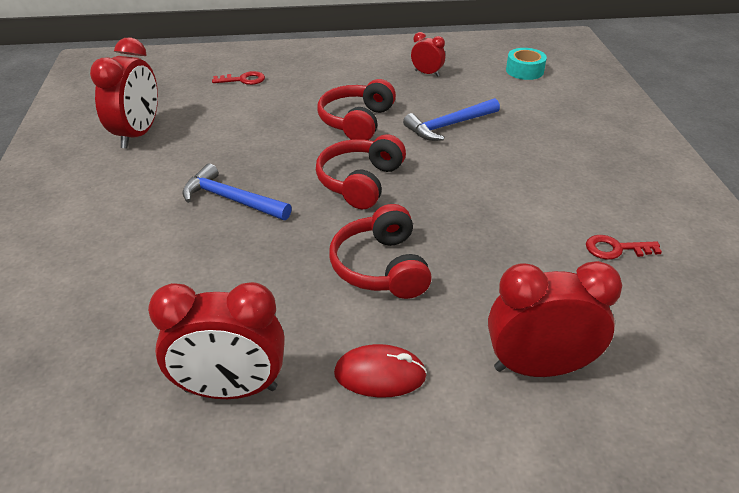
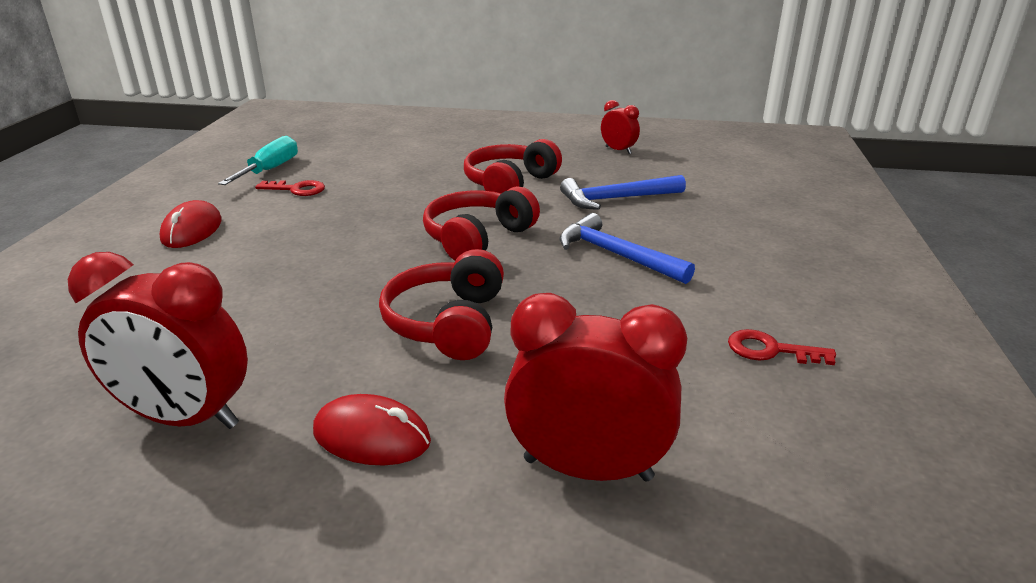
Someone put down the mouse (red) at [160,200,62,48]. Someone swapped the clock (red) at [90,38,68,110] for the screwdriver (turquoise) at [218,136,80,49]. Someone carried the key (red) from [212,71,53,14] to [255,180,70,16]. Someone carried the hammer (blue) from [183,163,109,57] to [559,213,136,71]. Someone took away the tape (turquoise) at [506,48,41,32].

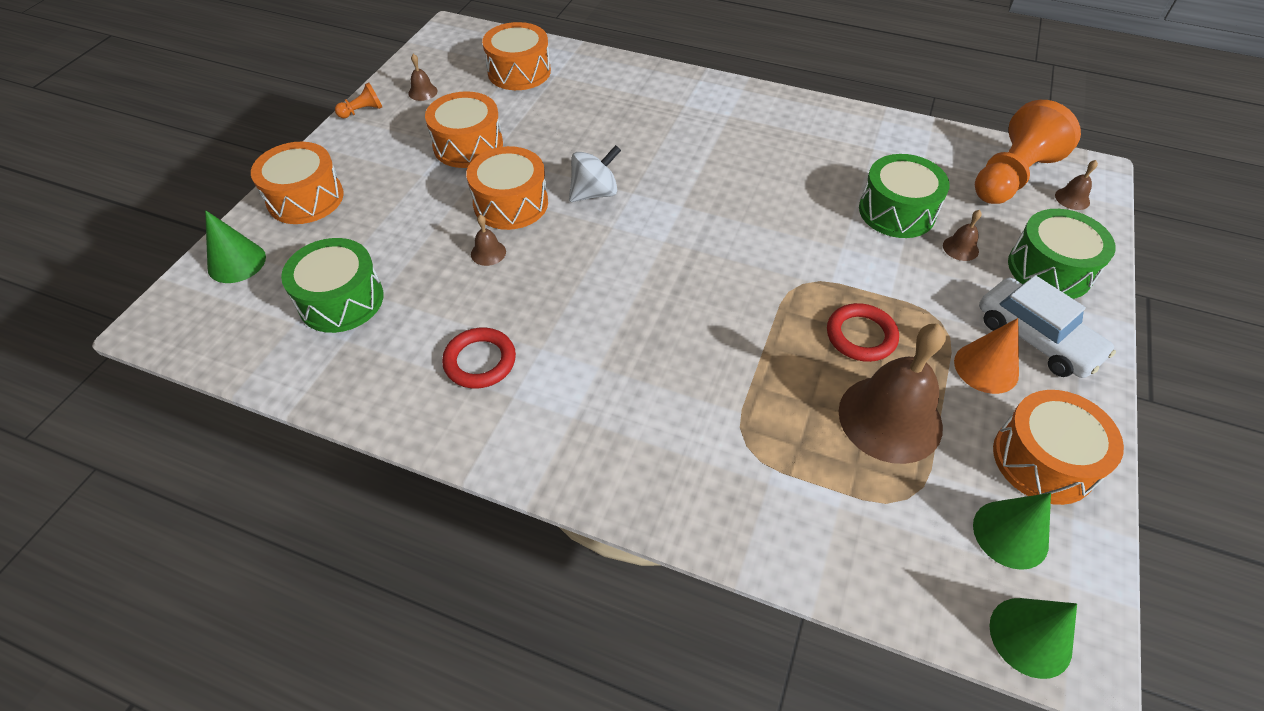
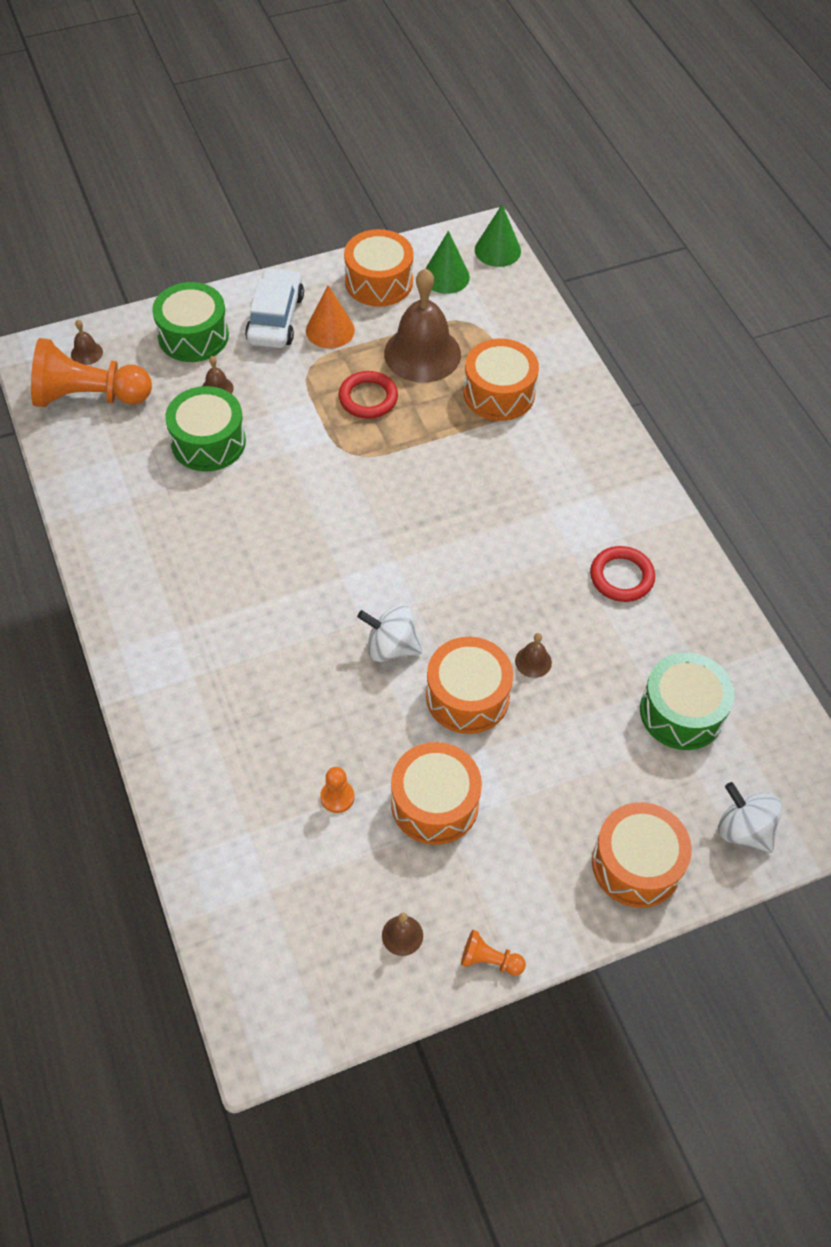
Someone put down the pawn (orange) at [320,767,35,46]. Someone carried the drum (orange) from [482,22,69,68] to [463,339,76,82]. Someone swapped the cone (green) at [205,210,61,73] for the spinning top (white) at [718,782,64,71].

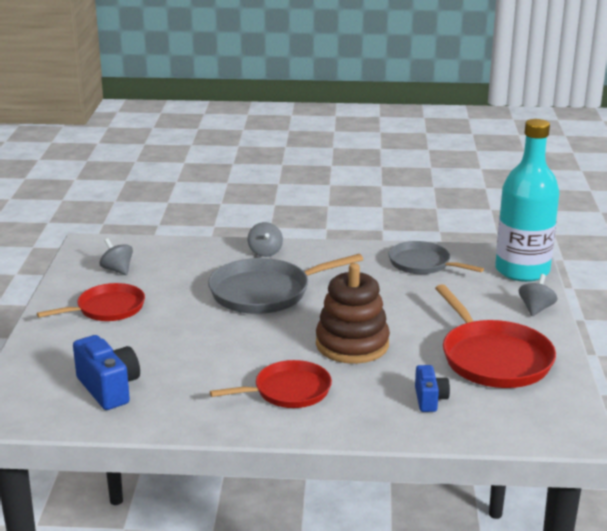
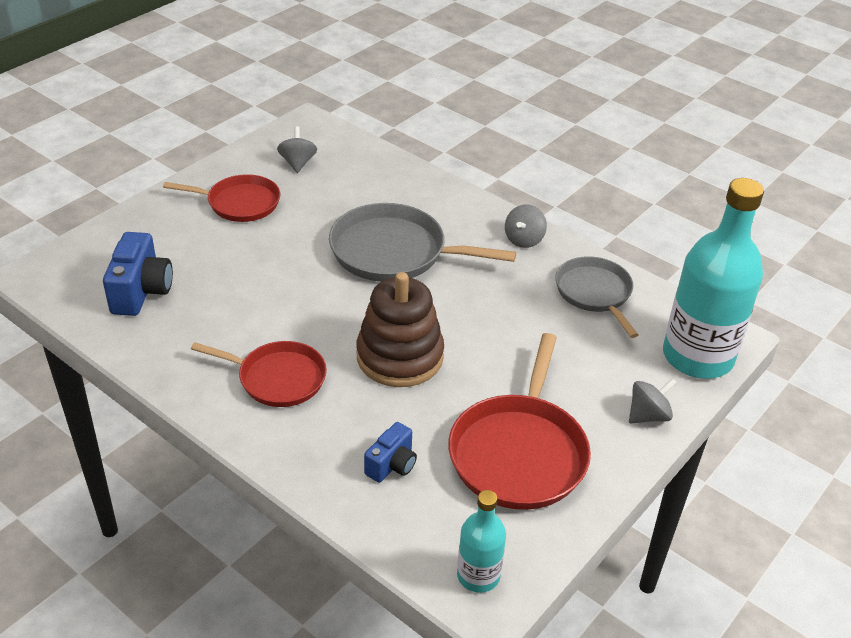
Someone put down the bottle (turquoise) at [457,490,49,103]. Someone carried the spinning top (grey) from [248,222,35,35] to [505,204,42,44].

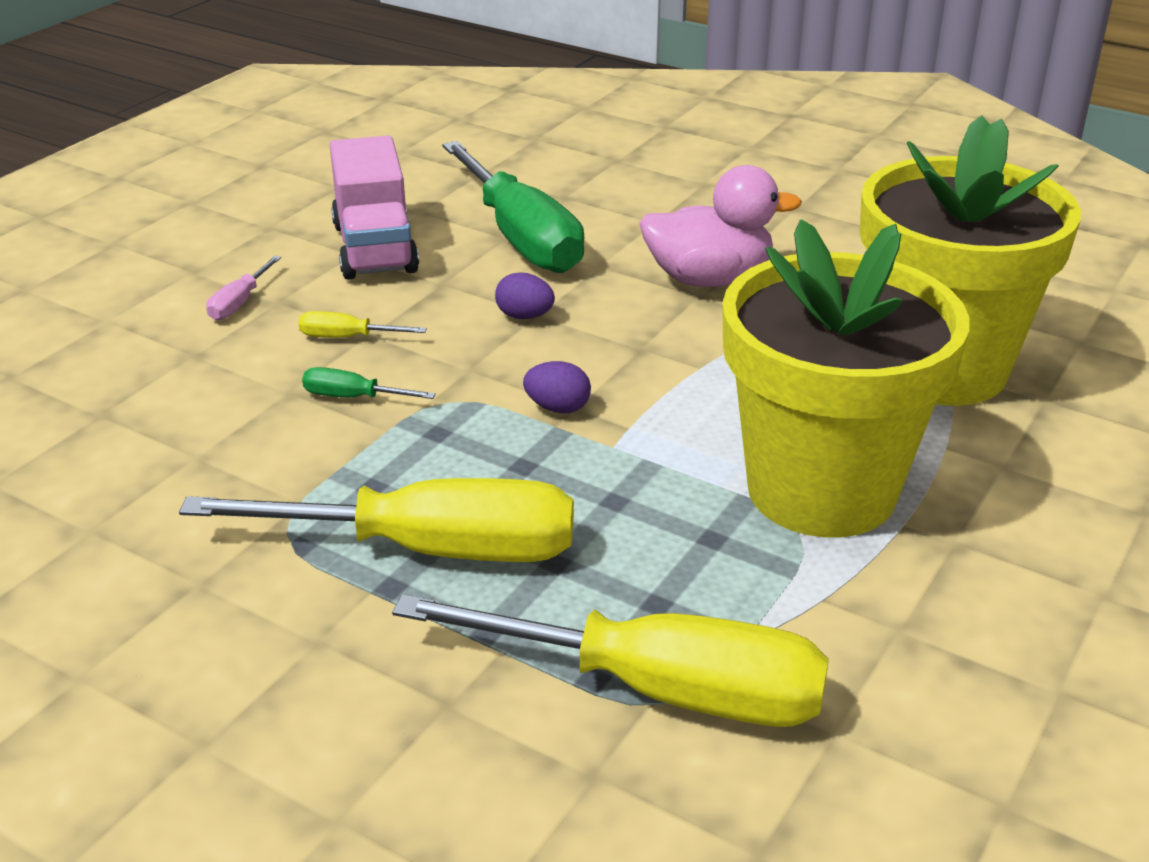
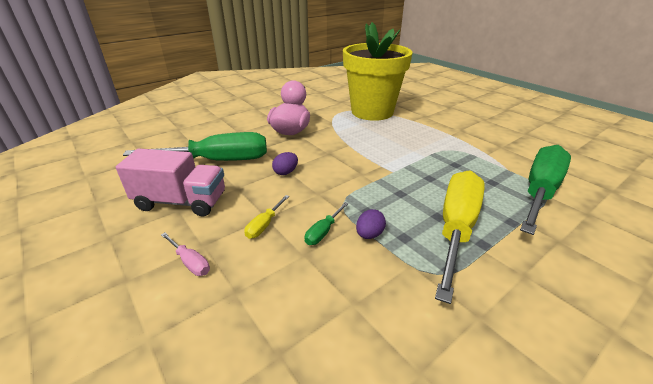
Someone carried the egg (purple) from [523,361,68,52] to [356,209,30,30]. Someone repainted the screwdriver (yellow) at [392,594,437,133], which became the screwdriver (green) at [520,145,51,90]. Someone took away the flower pot (yellow) at [722,219,247,318].

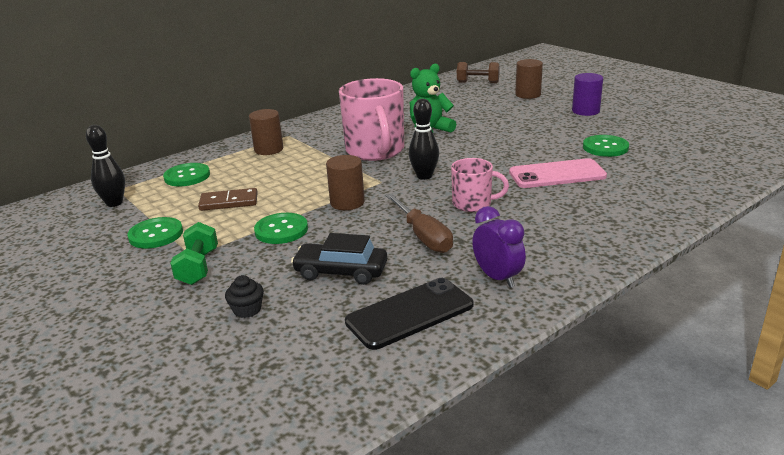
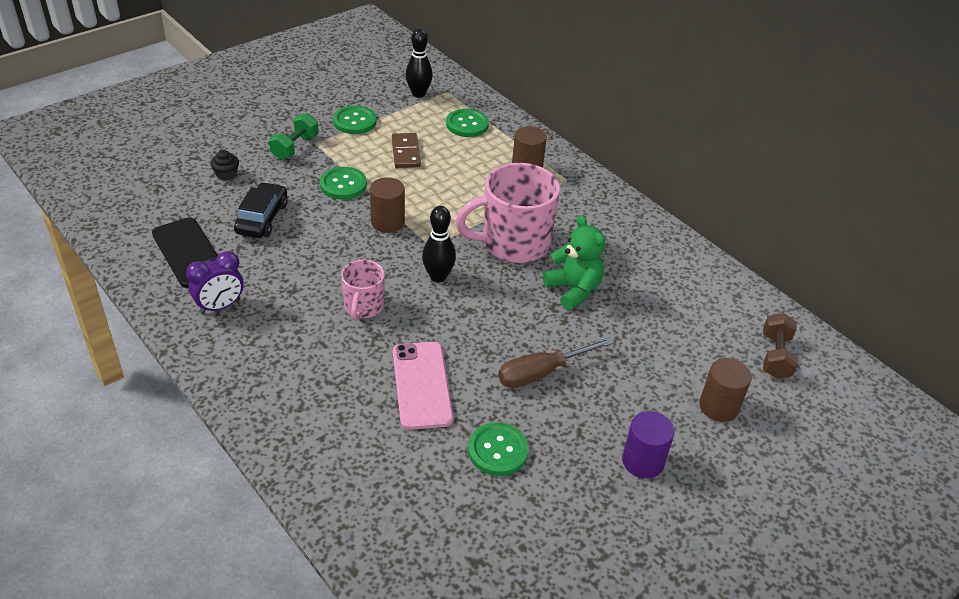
Someone rotated the dumbbell (green) at [170,222,48,63] by 60 degrees counterclockwise. Someone carried the screwdriver (brown) from [385,193,68,60] to [498,337,116,51].

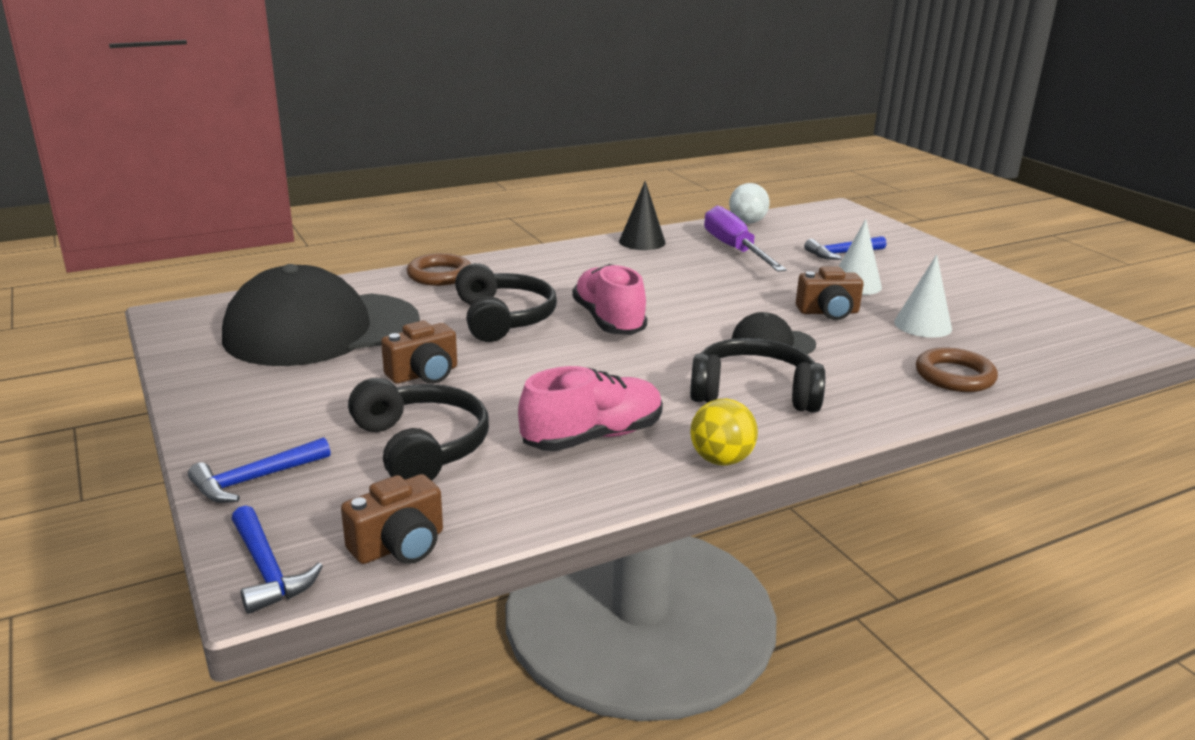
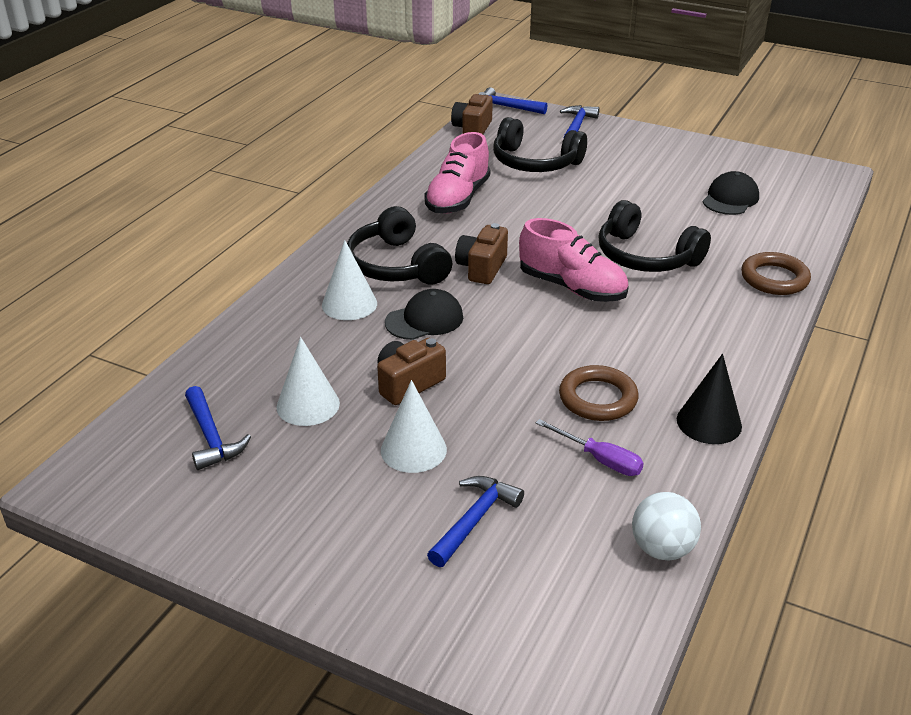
Someone put down the hammer (blue) at [185,386,66,84]. Someone put down the cone (white) at [322,240,55,80]. Someone rotated the headphones (black) at [690,338,135,75] by 90 degrees clockwise. Someone carried the camera (brown) from [381,320,76,64] to [455,223,53,61]. Someone scaled the screwdriver (purple) at [704,206,83,66] by 0.54. Someone carried the ring (brown) from [916,348,82,44] to [559,365,80,56]. Someone scaled the cap (black) at [222,264,198,102] by 0.44. Someone took away the ball (yellow) at [690,399,68,66].

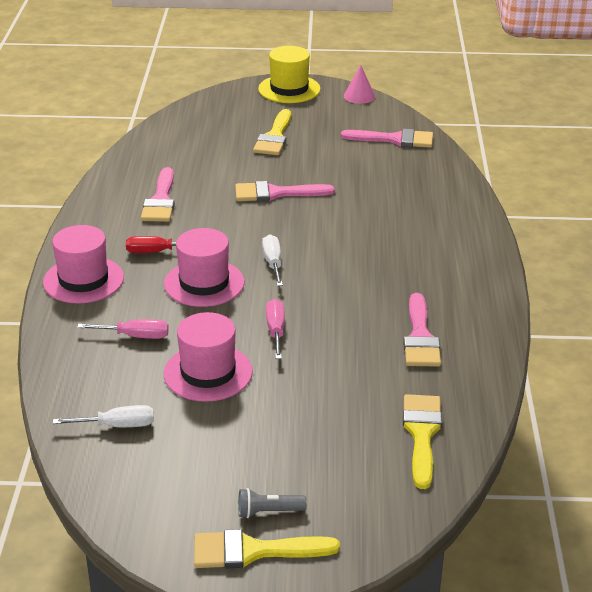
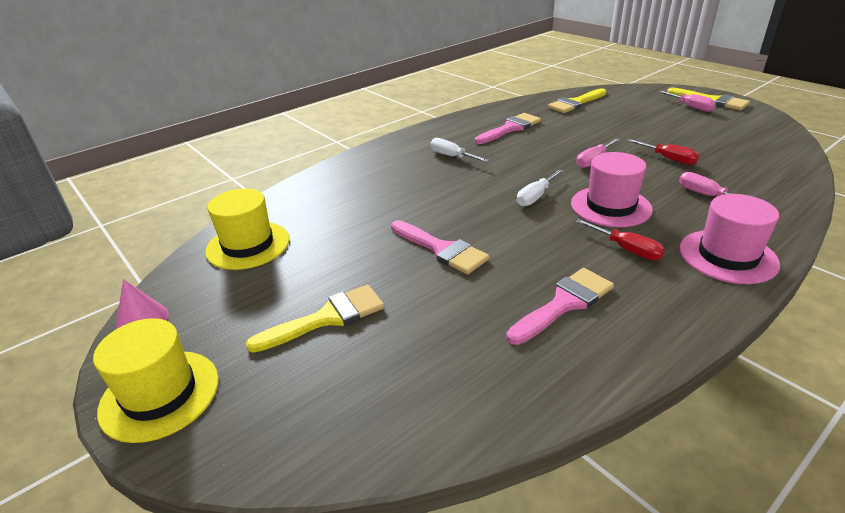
Someone swapped the brush (pink) at [341,129,92,19] for the hat (yellow) at [205,188,84,82]. Someone carried the screwdriver (white) from [53,405,101,22] to [430,138,59,24]. Someone swapped the hat (pink) at [164,312,89,90] for the screwdriver (red) at [626,139,73,26]. Someone swapped the flashlight (grey) at [238,488,69,30] for the screwdriver (pink) at [658,90,58,22].

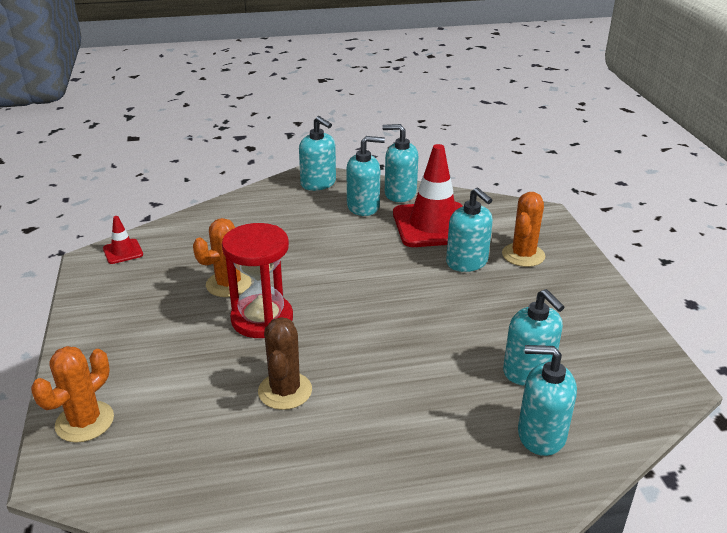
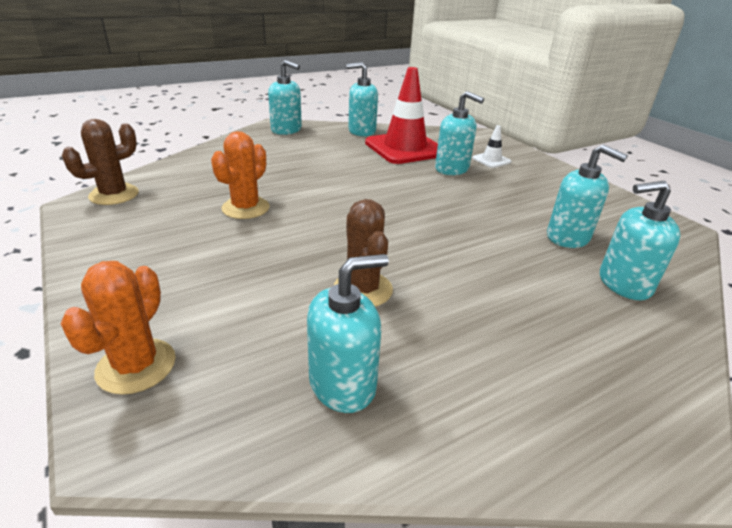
Someone swapped the traffic cone (red) at [103,216,40,48] for the cactus (brown) at [62,119,77,86]. Someone carried the soap dispenser (turquoise) from [347,136,38,80] to [307,254,82,159]. Someone swapped the cactus (orange) at [502,192,43,75] for the traffic cone (white) at [472,125,39,43]. Someone took away the hourglass (red) at [222,223,71,115].

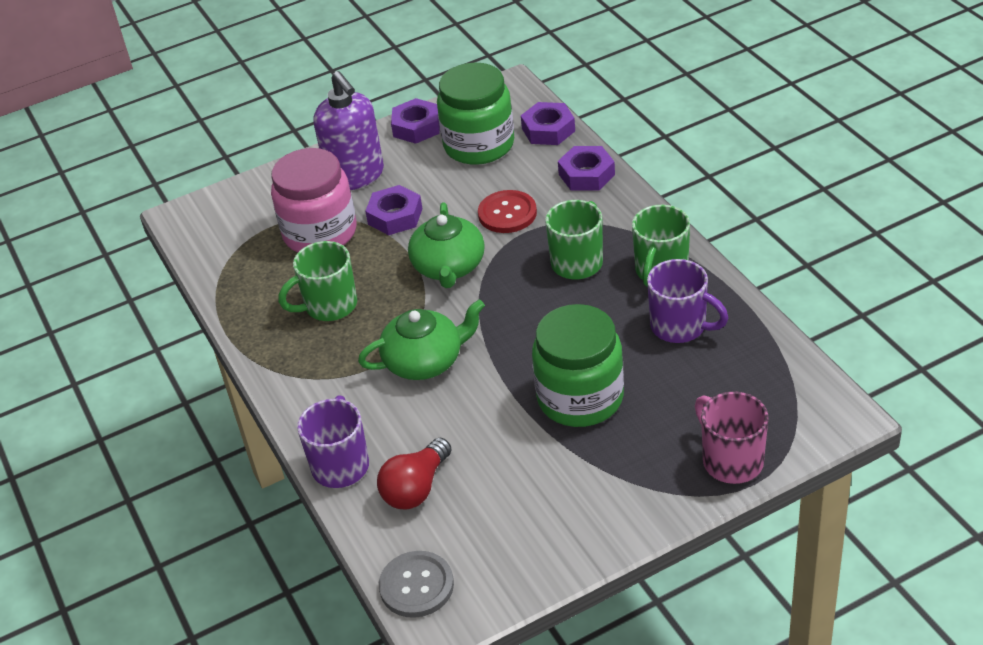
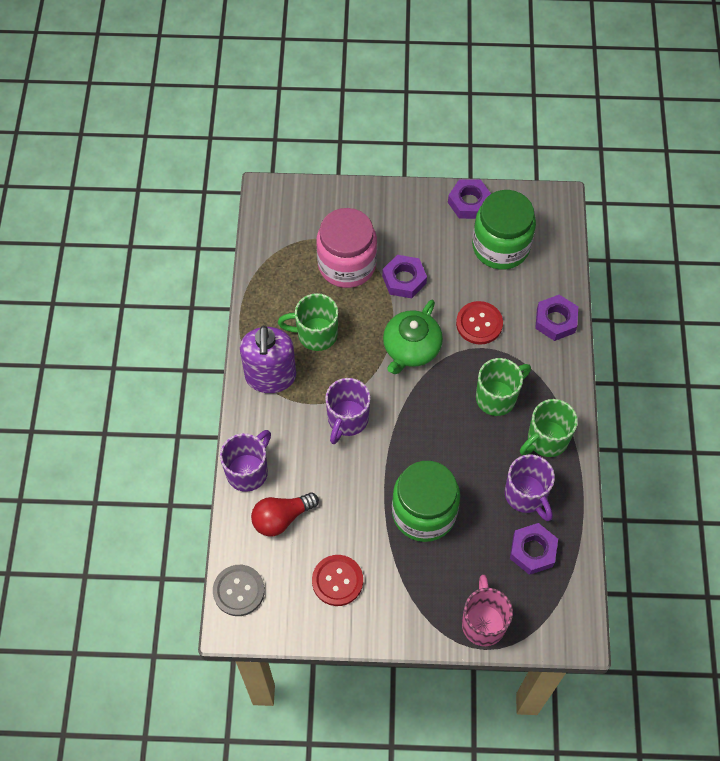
Someone carried the soap dispenser (purple) from [314,71,70,119] to [240,325,56,68]. Someone put down the button (red) at [312,555,51,51]. Someone swapped the teapot (green) at [358,299,127,81] for the mug (purple) at [325,378,45,66]. Someone carried the nut (purple) from [521,102,54,43] to [510,523,48,52].

